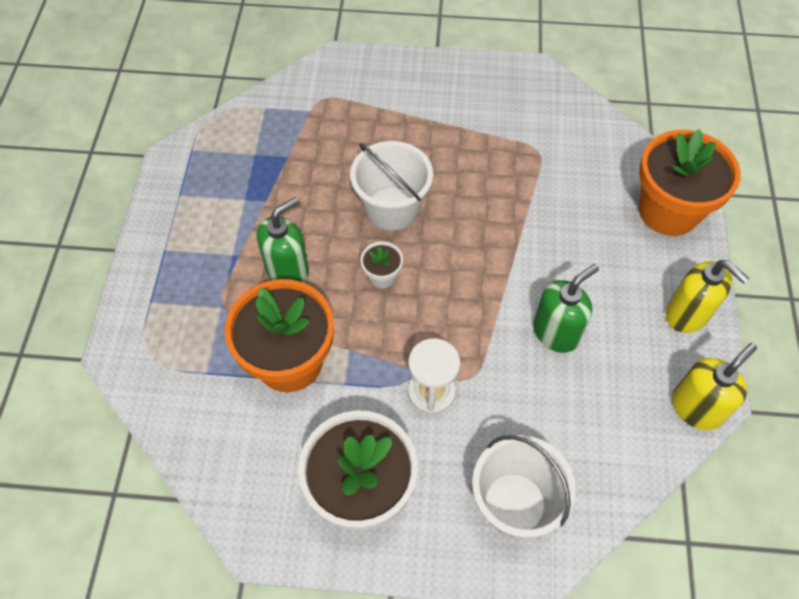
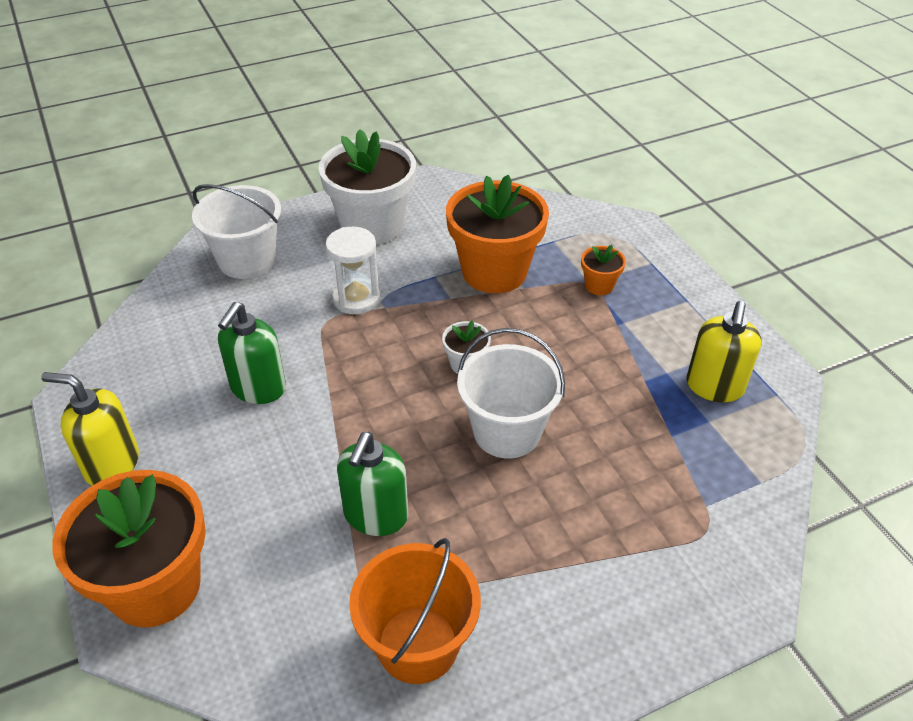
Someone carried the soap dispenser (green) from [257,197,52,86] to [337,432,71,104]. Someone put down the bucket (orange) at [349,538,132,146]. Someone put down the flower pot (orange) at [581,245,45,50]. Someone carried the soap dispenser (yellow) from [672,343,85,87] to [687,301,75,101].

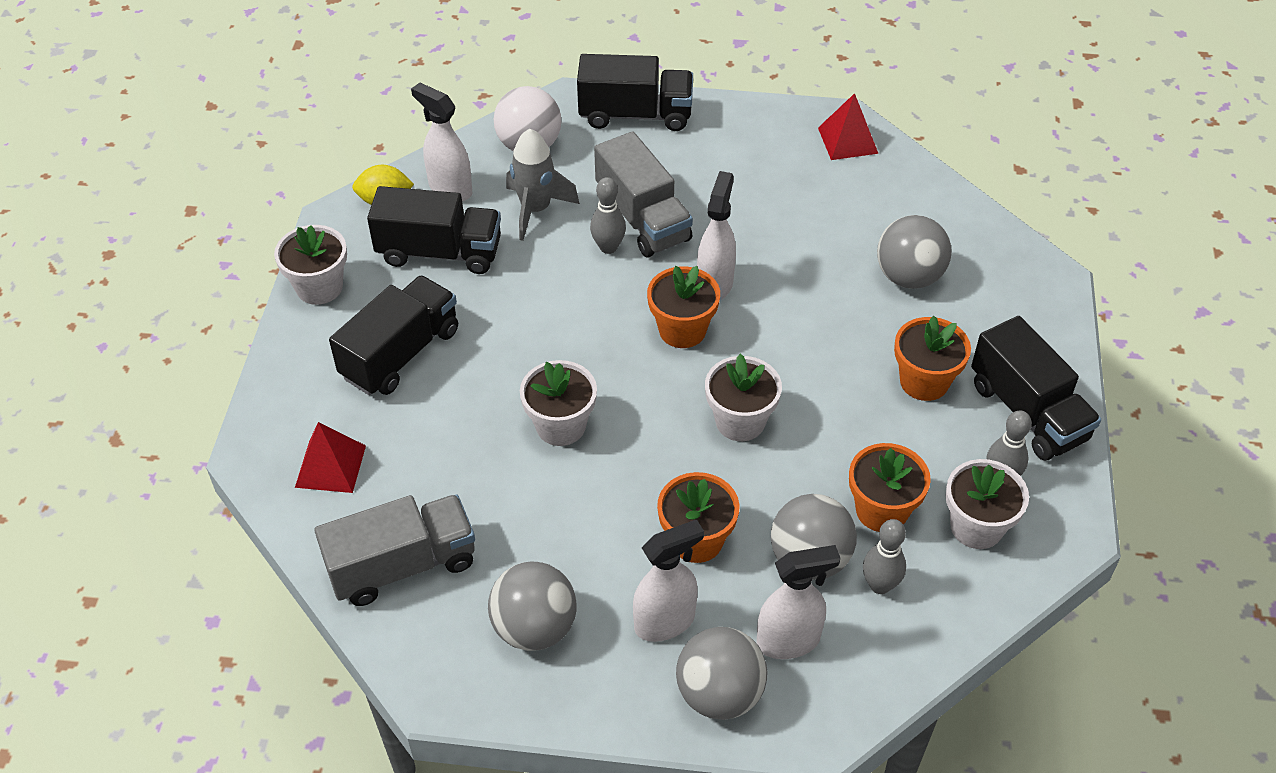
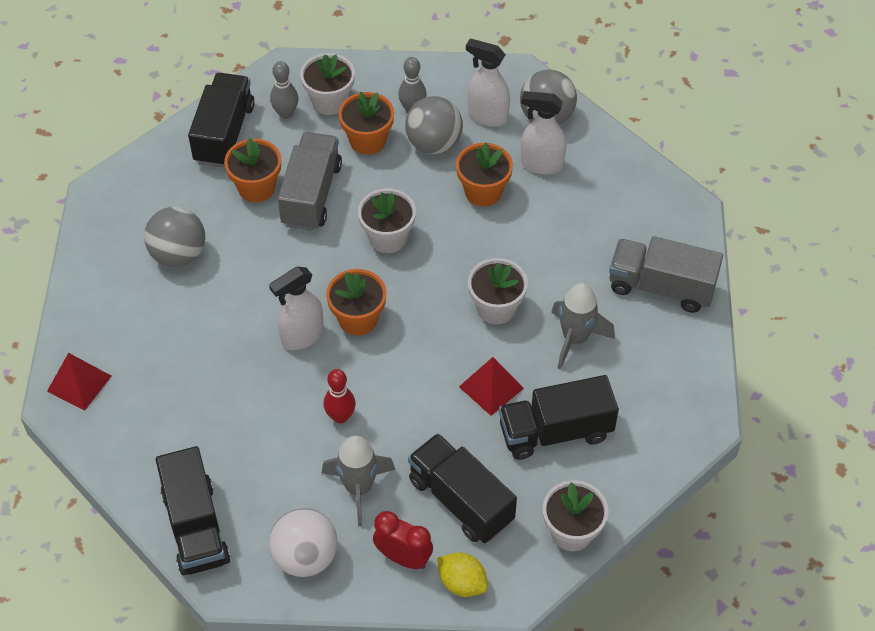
Someone rotated the truck (black) at [577,54,116,77] by 150 degrees counterclockwise. Someone carried the truck (grey) from [594,131,99,126] to [278,132,64,99]. Someone repainted the bowling pin (grey) at [590,177,36,77], which became the bowling pin (red) at [323,369,33,54]. Someone swapped the spray bottle (white) at [411,83,61,118] for the clock (red) at [373,511,60,58]. Someone carried the pyramid (red) from [295,422,71,71] to [459,357,65,59]. Someone put down the rocket (grey) at [551,283,64,87]. Someone took away the ball (grey) at [488,562,89,89].

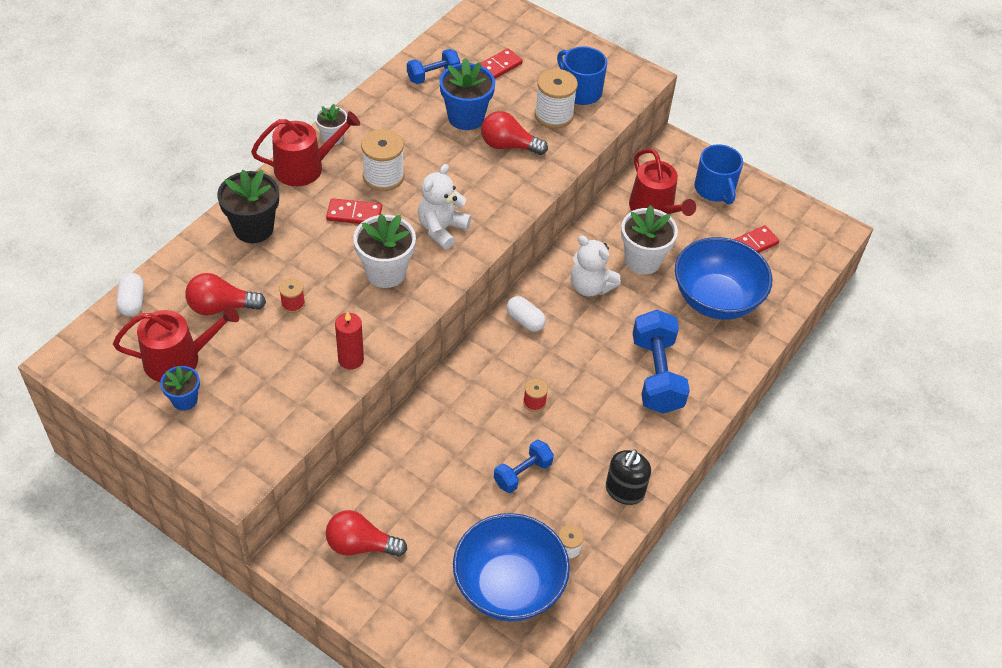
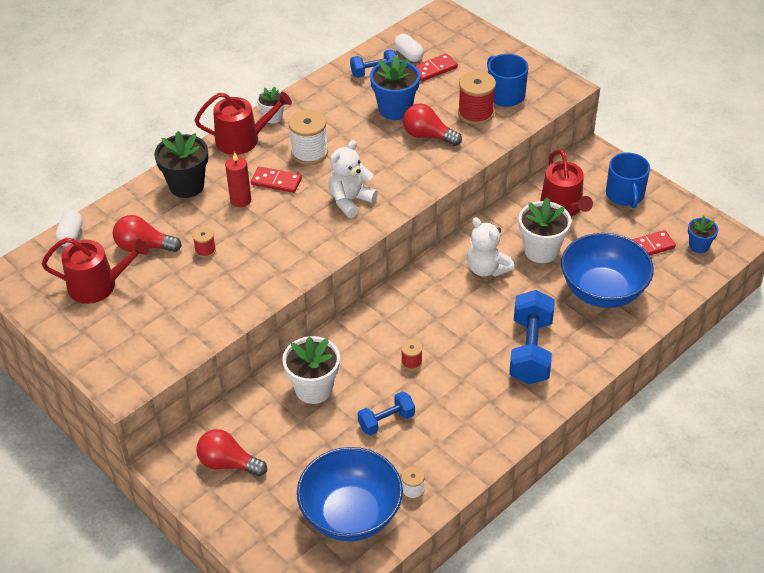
Someone carried the candle (red) from [335,311,29,59] to [225,152,26,55]. Someone carried the flower pot (white) from [353,214,63,74] to [282,336,58,68]. Someone carried the capsule (white) from [506,296,40,36] to [394,34,30,28]. Someone repainted the spool (white) at [535,69,43,60], which became the spool (red) at [458,71,38,54]. Someone carried the flower pot (blue) from [160,366,40,45] to [688,216,30,37]. Someone took away the soap dispenser (black) at [606,449,45,56].

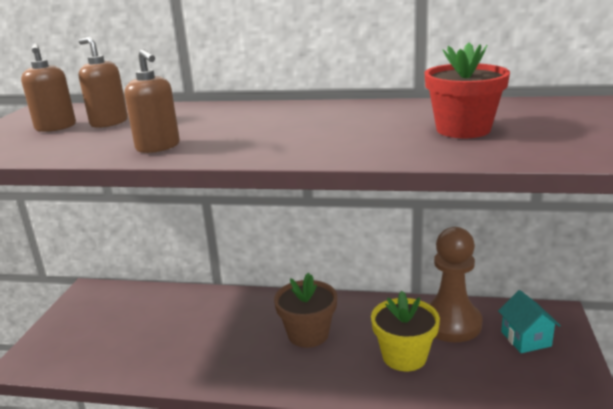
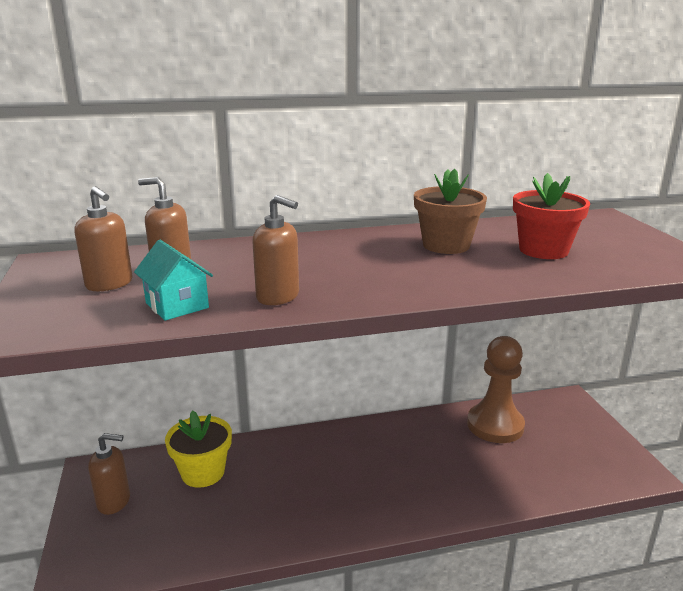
Someone put down the soap dispenser (brown) at [88,433,42,82]. Someone carried the house (turquoise) from [498,290,63,63] to [134,240,79,81]. Someone carried the flower pot (yellow) from [371,291,69,80] to [165,410,67,78]. Someone carried the flower pot (brown) from [274,273,63,75] to [414,169,73,85].

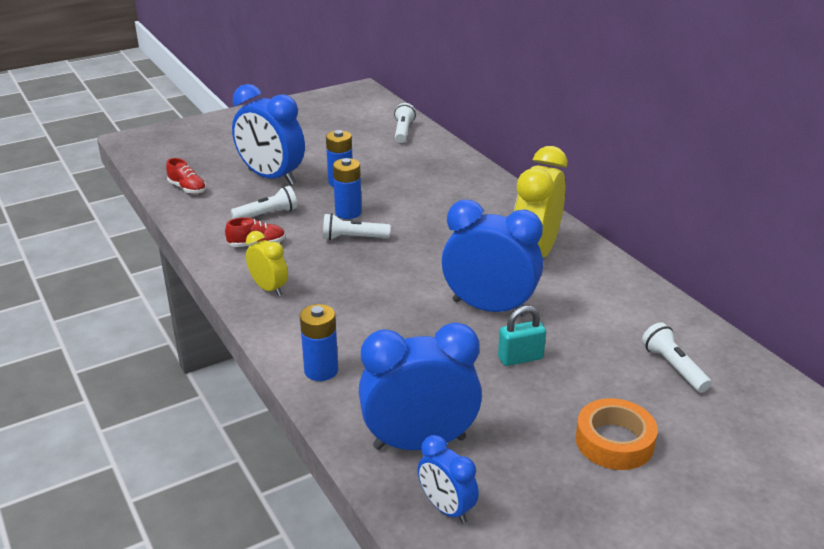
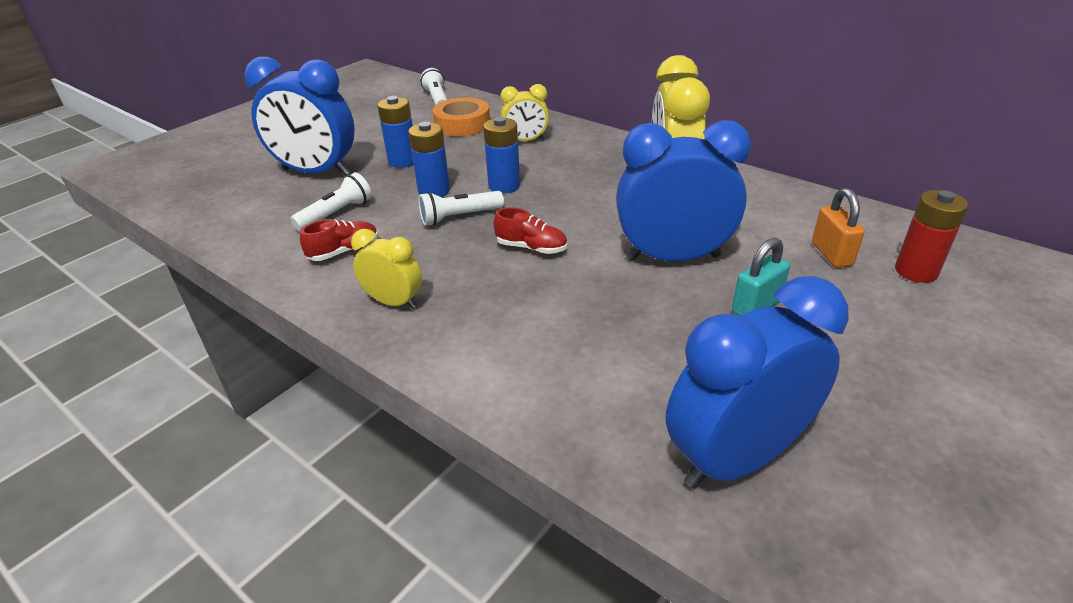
Someone carried the tape (orange) from [576,398,82,72] to [433,97,57,39]. Someone carried the battery (blue) from [300,304,38,77] to [483,117,37,76]. Someone carried the shoe (red) from [166,158,40,36] to [494,207,73,47]. Someone put down the clock (yellow) at [501,84,48,57]. Someone put down the padlock (orange) at [812,188,53,80]. Someone swapped the flashlight (white) at [642,322,70,71] for the battery (red) at [895,190,73,93]. Someone took away the clock (blue) at [418,435,61,88].

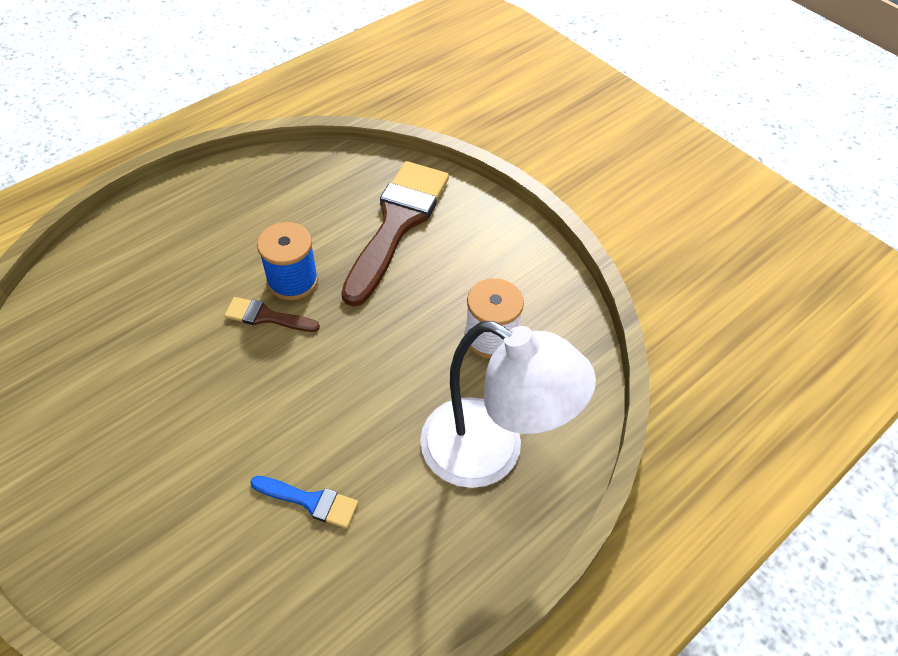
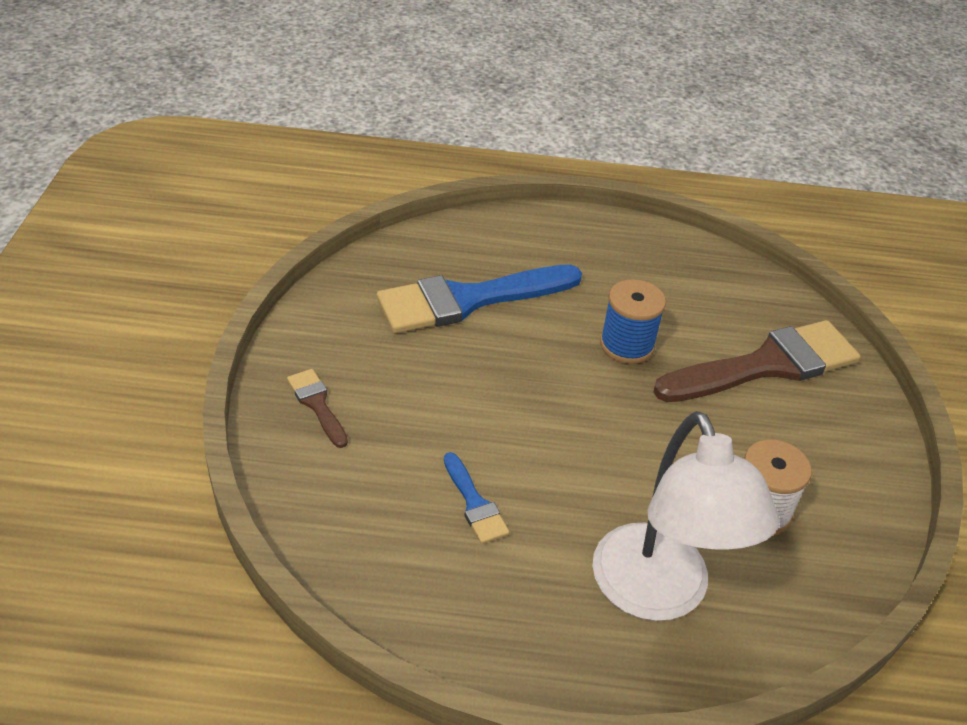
Someone carried the brush (brown) from [224,297,96,35] to [287,369,61,79]. Someone put down the brush (blue) at [376,265,206,68].

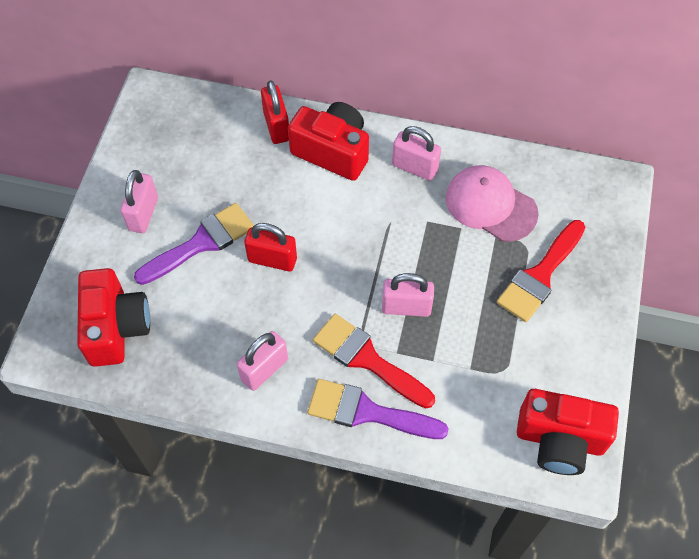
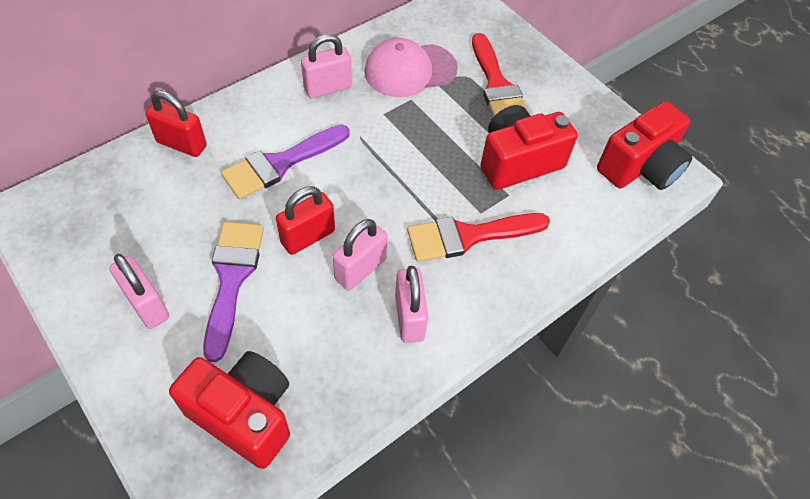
Someone carried the brush (purple) from [308,379,141,60] to [221,125,129,74]. Someone carried the padlock (pink) from [382,273,52,44] to [333,219,54,72]. Someone carried the camera (red) from [288,102,81,79] to [480,105,98,85].

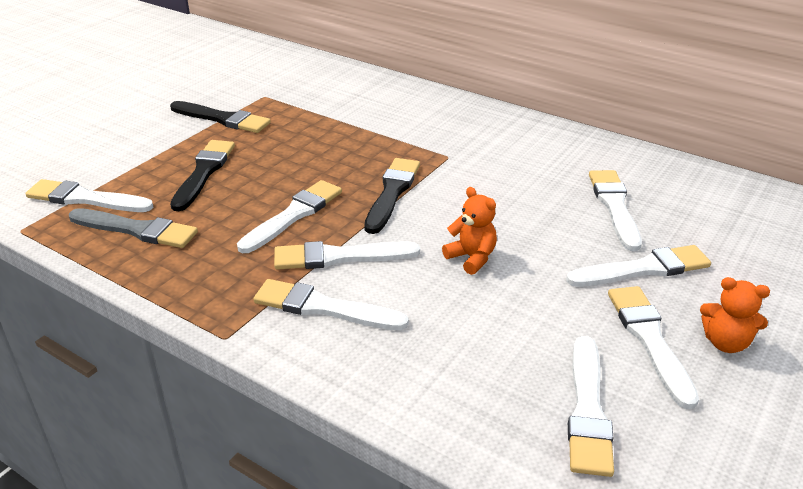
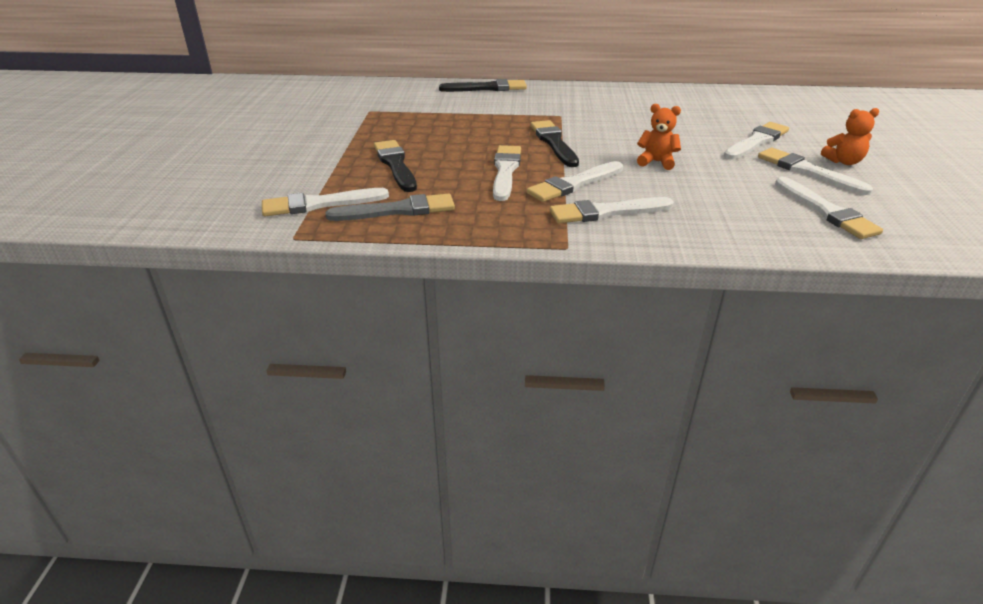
Someone carried the brush (black) from [170,101,101,32] to [439,79,88,13]. Someone took away the brush (white) at [589,170,53,81].

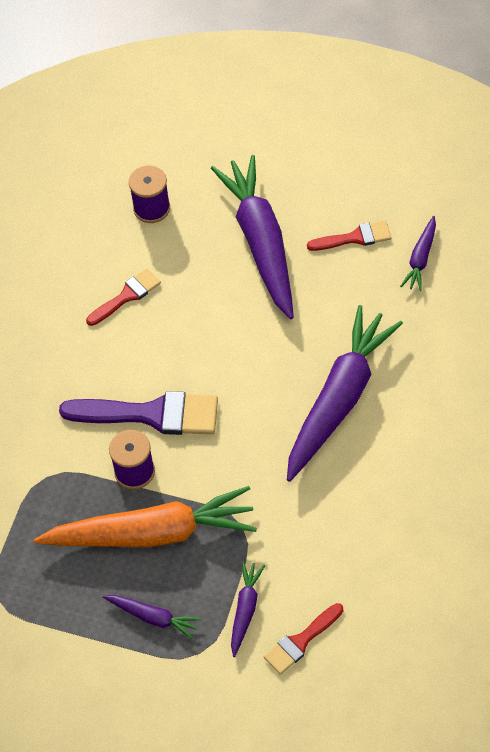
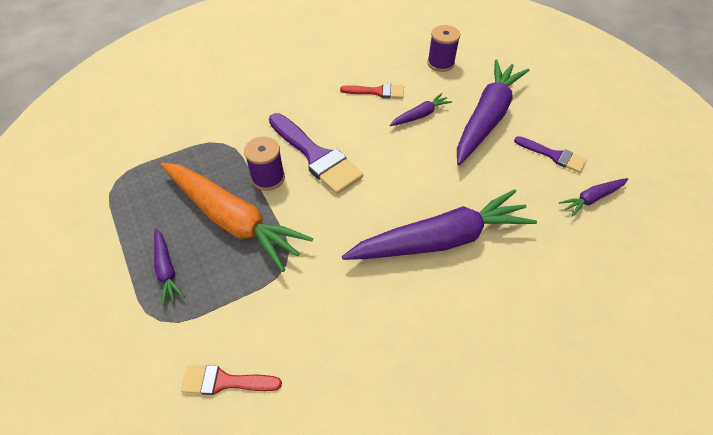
Someone carried the carrot (purple) from [231,561,34,96] to [390,93,62,33]. Someone repainted the brush (red) at [307,220,84,31], which became the brush (purple) at [514,136,73,37].

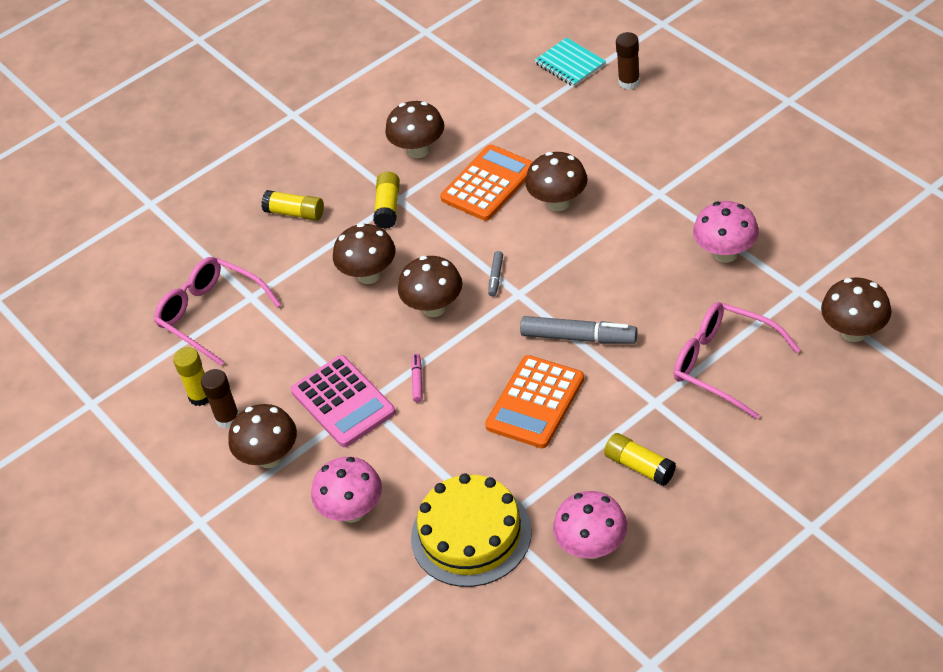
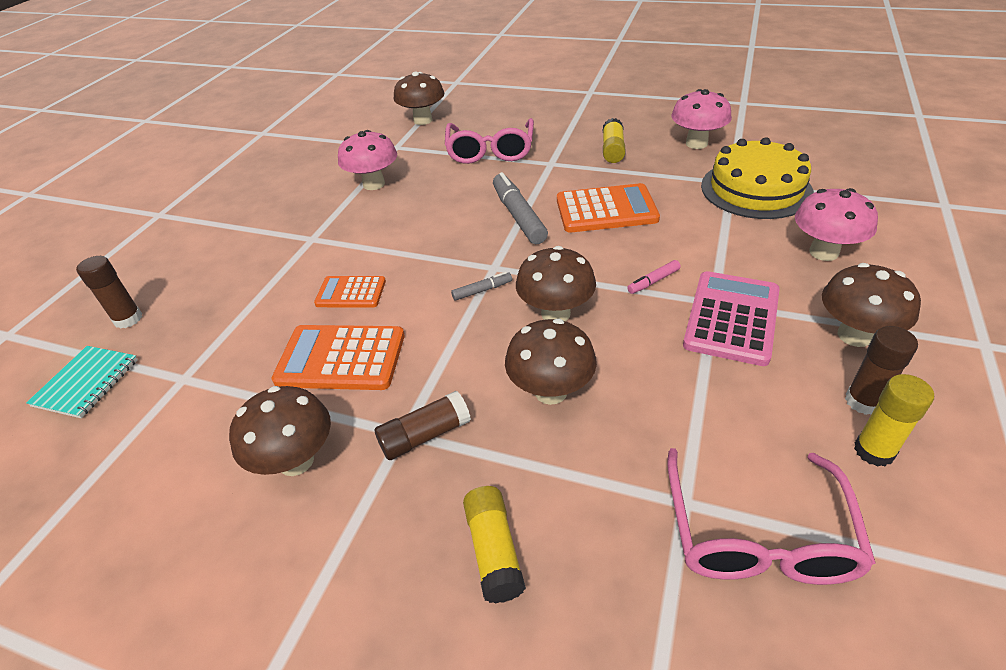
Someone swapped the mushroom (brown) at [525,152,63,59] for the calculator (orange) at [314,276,72,32]. Someone repainted the glue stick (yellow) at [373,172,27,57], which became the glue stick (brown) at [375,391,96,69].

